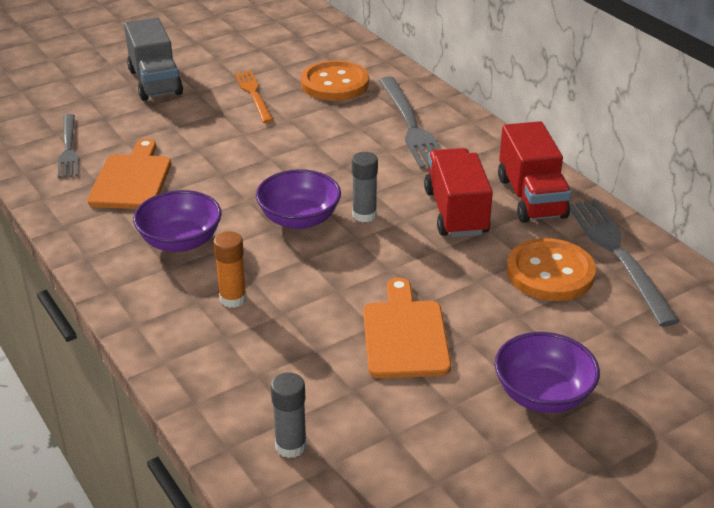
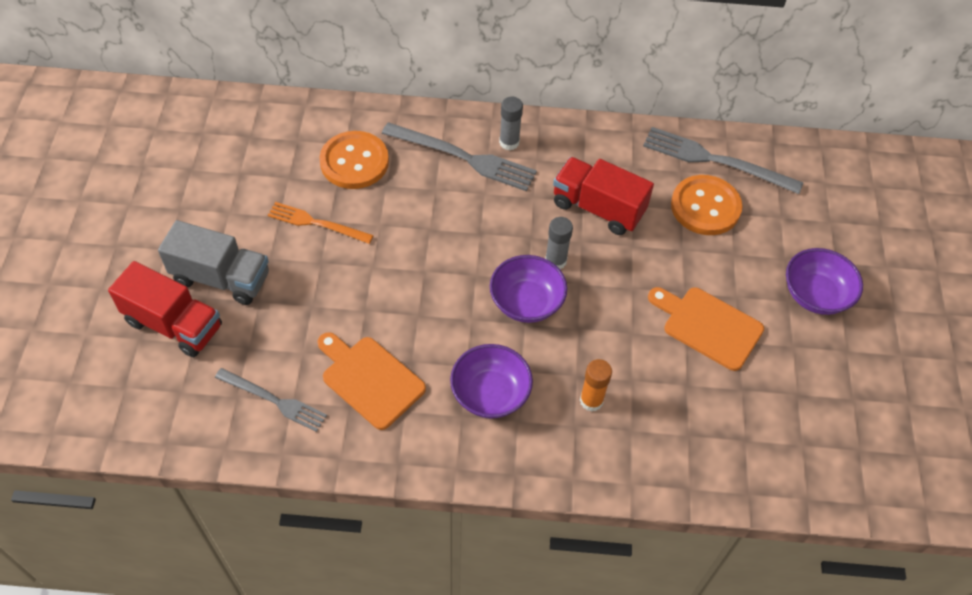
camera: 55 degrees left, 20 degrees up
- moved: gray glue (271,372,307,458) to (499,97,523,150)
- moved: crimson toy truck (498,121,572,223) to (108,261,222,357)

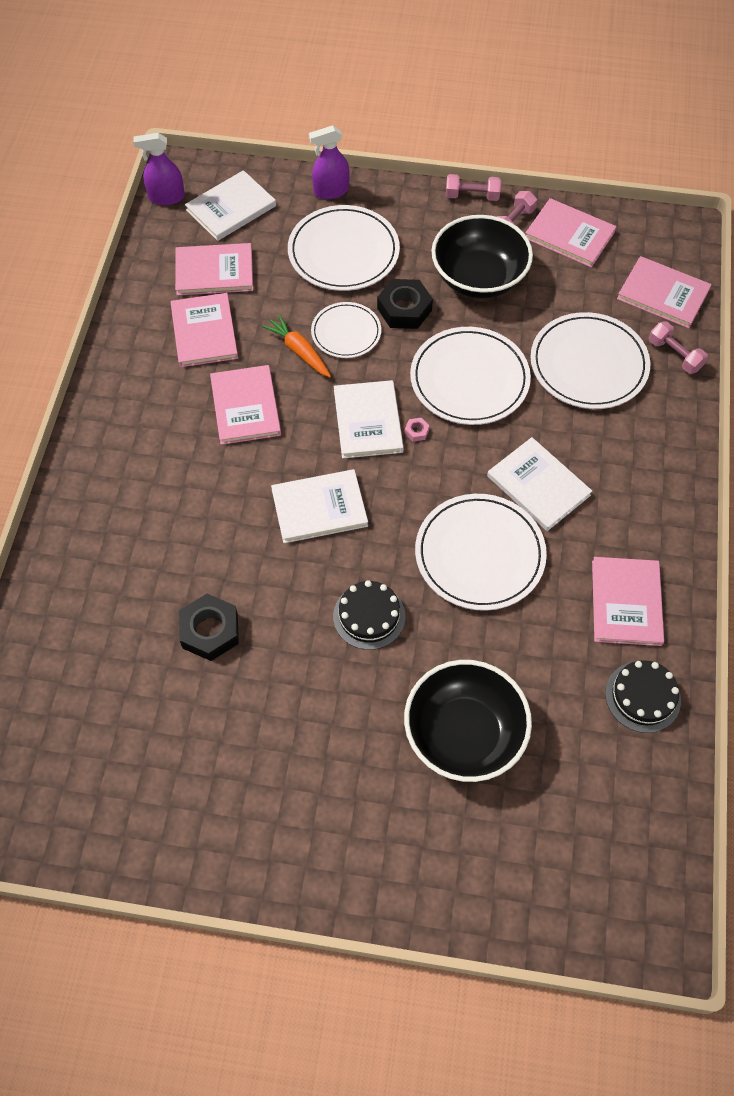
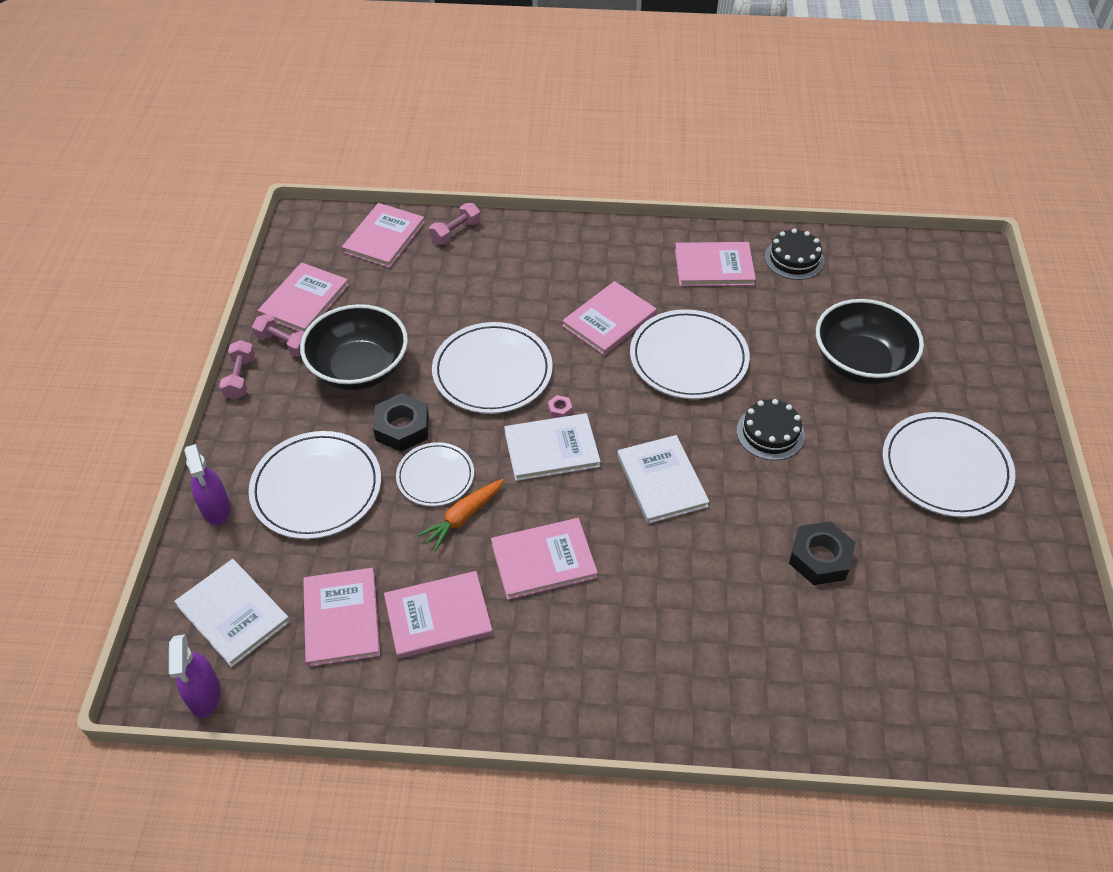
camera: 95 degrees left, 10 degrees down
- recoloured: pure white book (487,437,592,531) to rosy book (562,281,657,355)
- moved: pure white plate (530,312,650,409) to (882,412,1015,517)

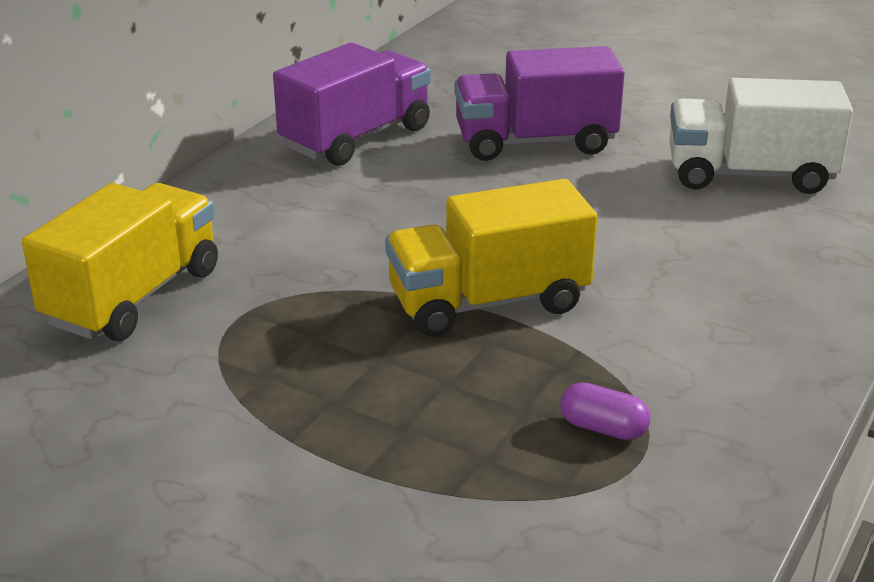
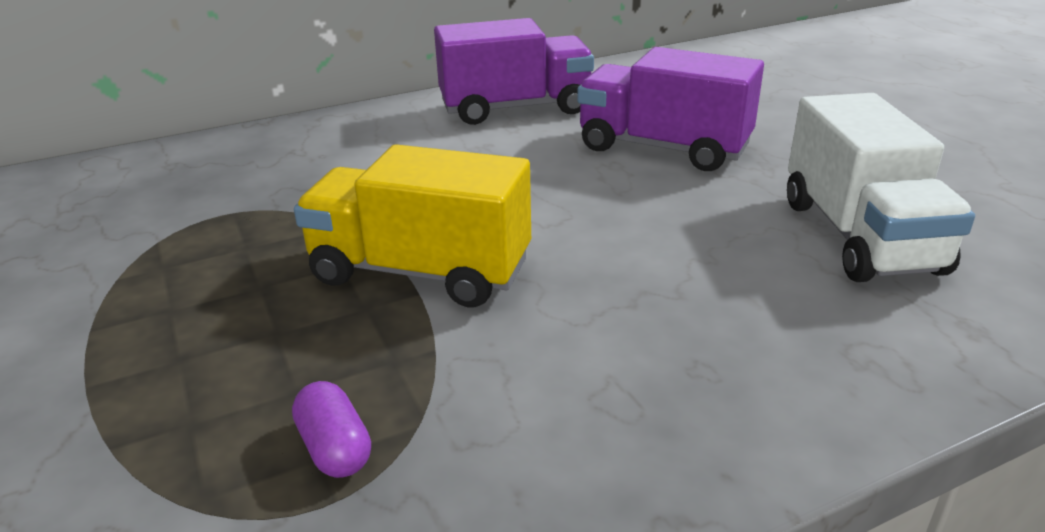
camera: 35 degrees right, 0 degrees up
- removed: yellow toy truck (22,183,218,341)
- turned: pure white toy truck (669,78,853,194) = (787,93,975,282) 135 degrees counterclockwise

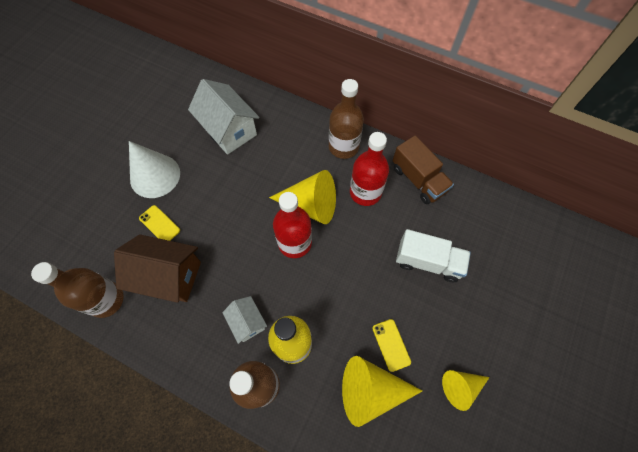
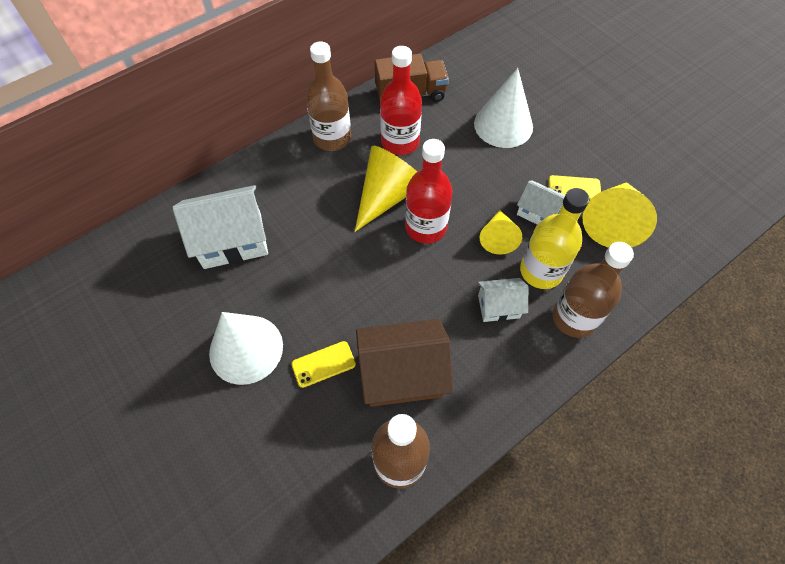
camera: 65 degrees left, 5 degrees down
- turned: dark brown cottage (114,235,201,303) = (356,319,453,407) 45 degrees clockwise
- replaced: pure white toy truck (396,229,471,282) to pure white solid cone (474,68,533,148)
- moved: yellow solid cone (442,370,490,411) to (480,210,522,255)
- added: pure white cottage (517,180,565,225)

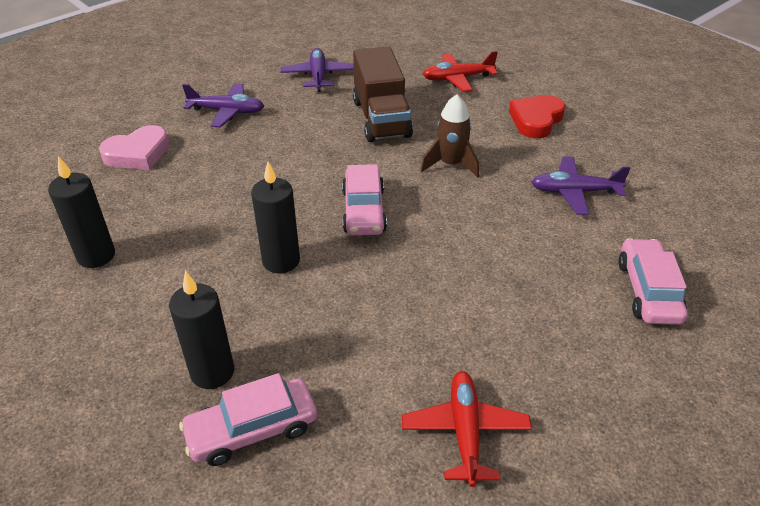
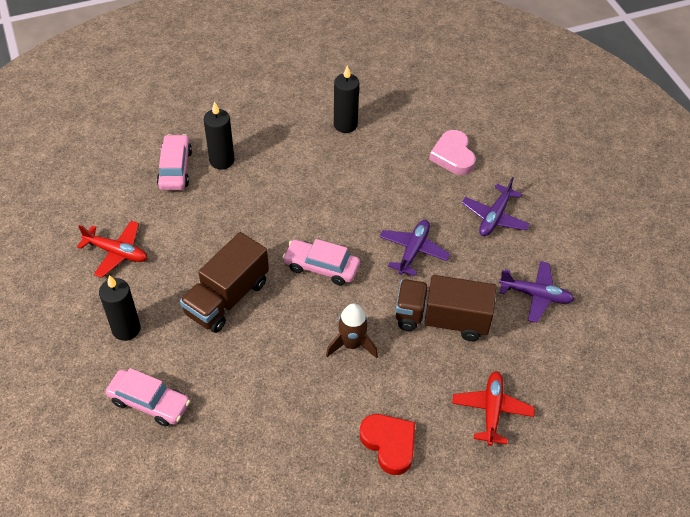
camera: 110 degrees right, 10 degrees up
- moved: ebony candle (251,162,300,273) to (99,275,141,341)
- moved: purple aeroplane (531,157,631,215) to (379,220,450,276)
- added: dark brown toy truck (180,232,269,333)

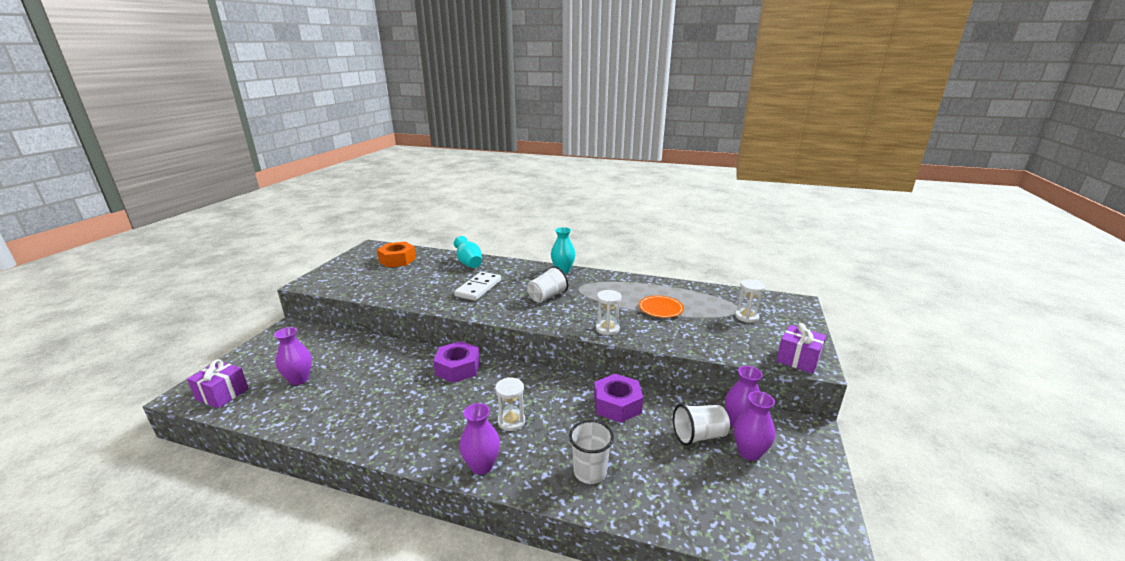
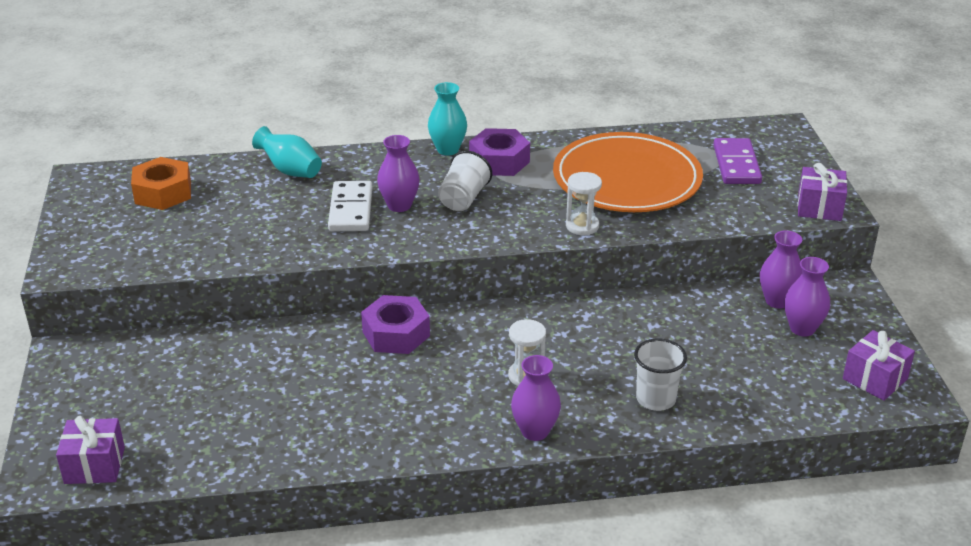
camera: 25 degrees left, 10 degrees up
- moved: purple tall vase (274,327,312,385) to (377,135,420,212)
- moved: purple nut (594,374,643,423) to (469,128,530,176)
- resized: bright orange plate (639,295,684,318) = (553,132,703,212) x2.34
- removed: pure white cup (673,404,730,446)
- replaced: pure white sandglass (735,279,766,323) to purple domino tile (713,138,762,184)
- added: purple present (843,330,915,401)

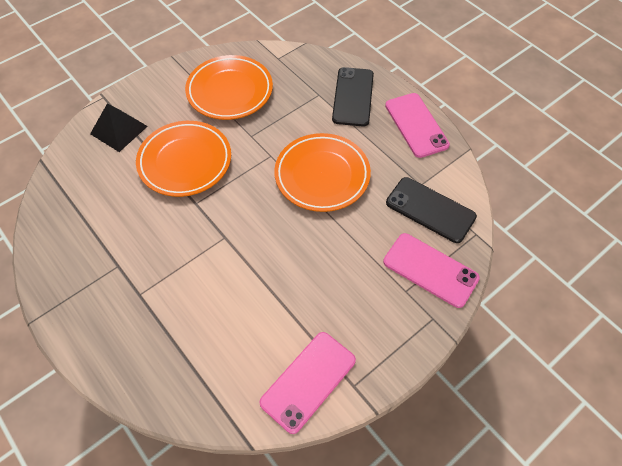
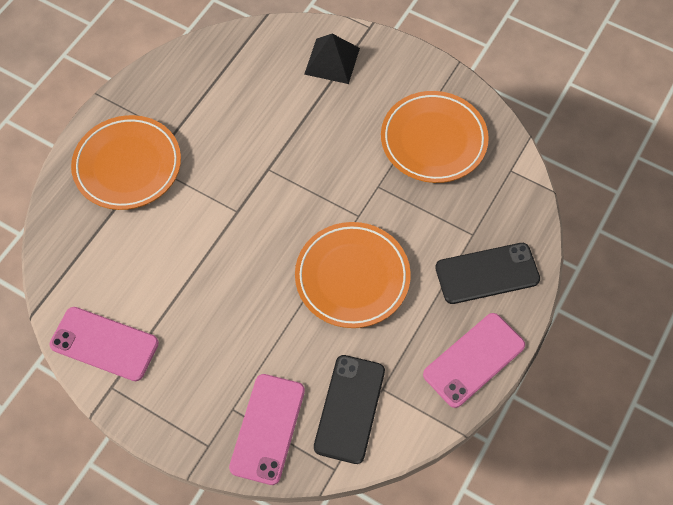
camera: 70 degrees right, 5 degrees up
- moved: bright orange plate (136,121,231,197) to (71,115,181,210)

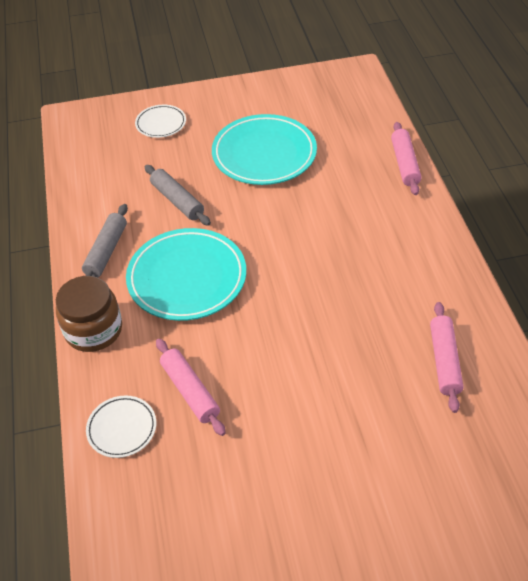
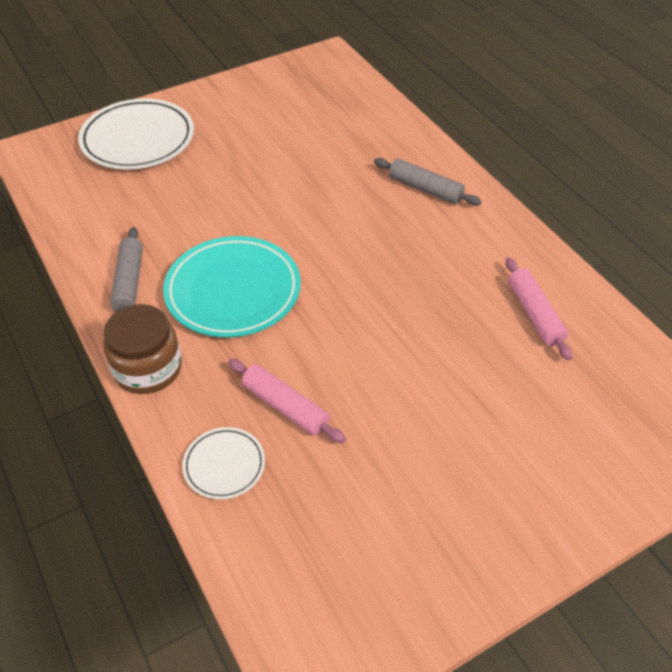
camera: 20 degrees left, 0 degrees up
- resized: pure white plate (135,105,186,138) = (78,98,194,170) x1.97
- moved: gray pastry roller (145,165,211,226) to (374,158,482,206)
- removed: aqua plate (212,114,317,185)
- removed: rosy pastry roller (391,122,421,195)

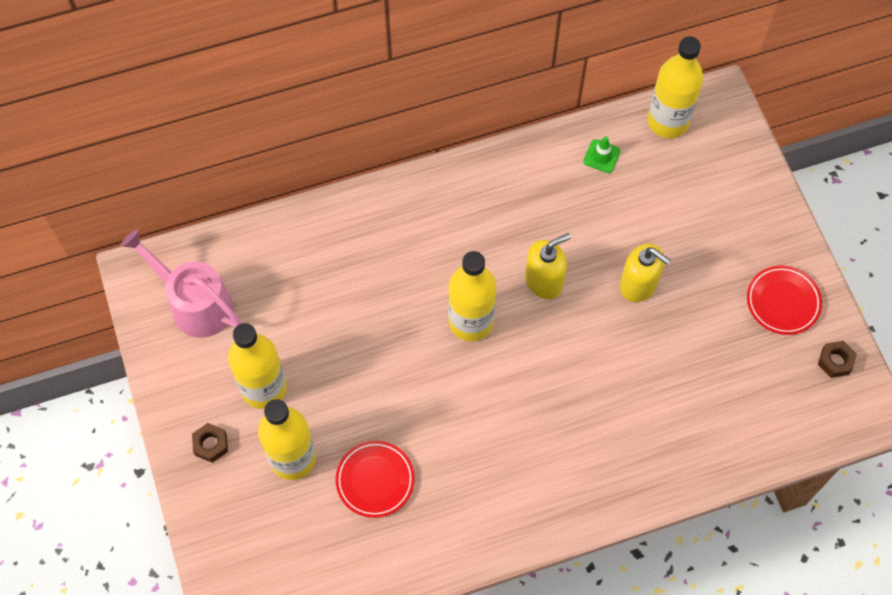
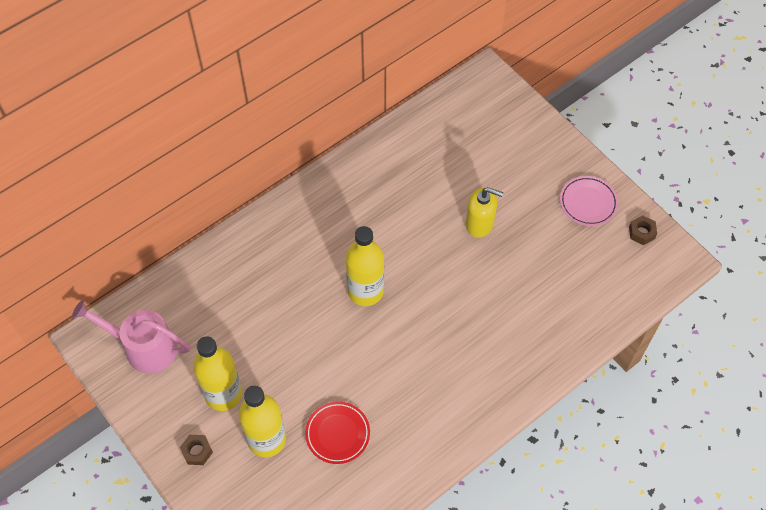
camera: 20 degrees left, 5 degrees down
- removed: yellow soap dispenser (525,233,571,299)
- removed: leaf-green traffic cone (583,136,621,173)
- removed: yellow bottle (647,36,704,138)
- recoloured: crimson plate (747,266,822,335) to rosy plate (560,176,618,226)

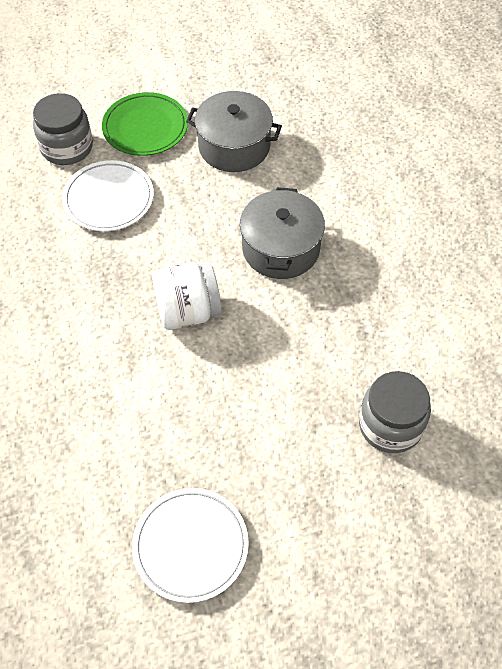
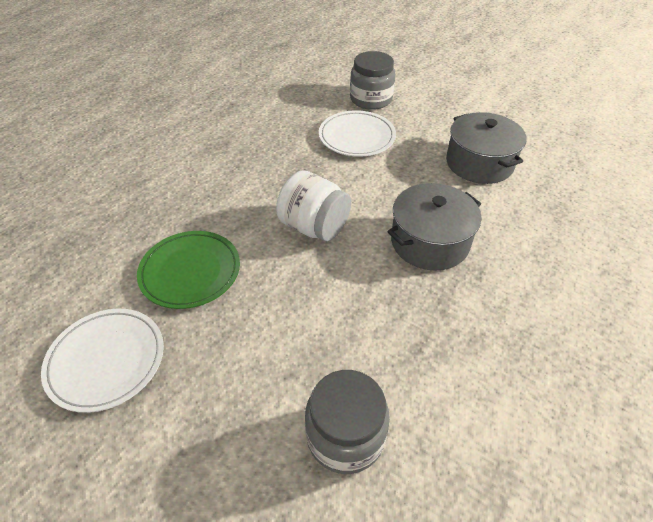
camera: 50 degrees right, 10 degrees down
- moved: leaf-green plate (102,92,188,156) to (137,231,240,309)

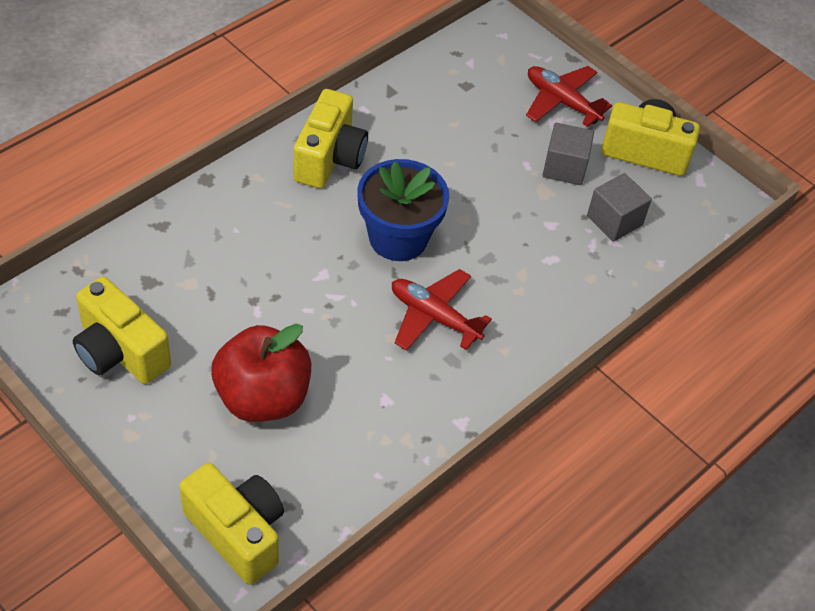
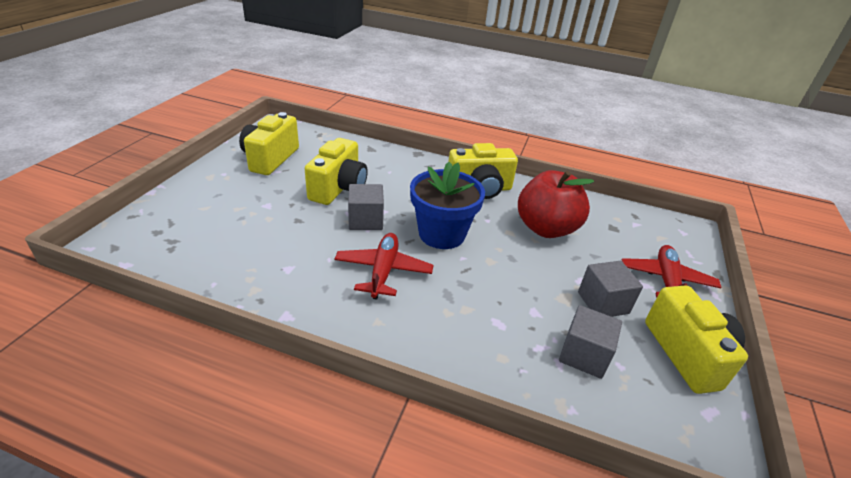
camera: 65 degrees right, 15 degrees down
- moved: yellow camera (179,463,284,585) to (305,138,368,205)
- moved: crimson toy apple (211,324,311,422) to (518,170,594,238)
- added: gray solid cube (348,184,384,230)

